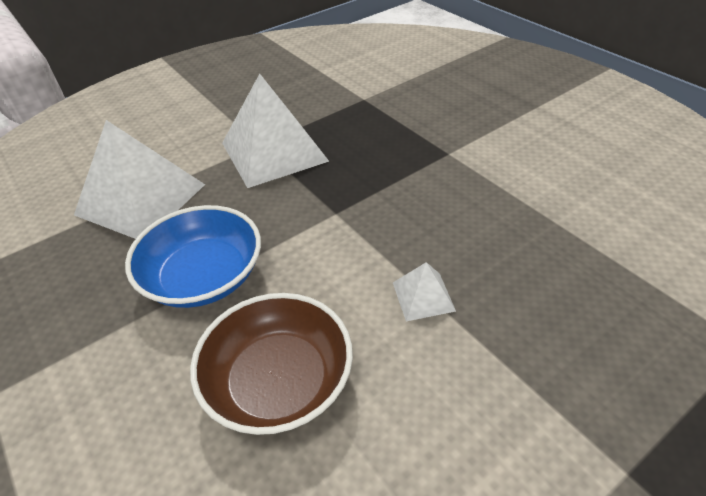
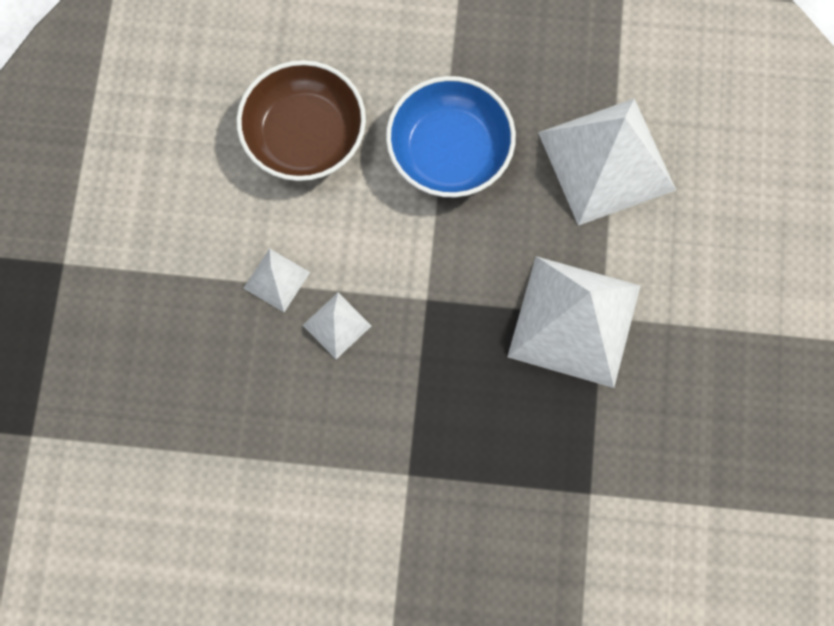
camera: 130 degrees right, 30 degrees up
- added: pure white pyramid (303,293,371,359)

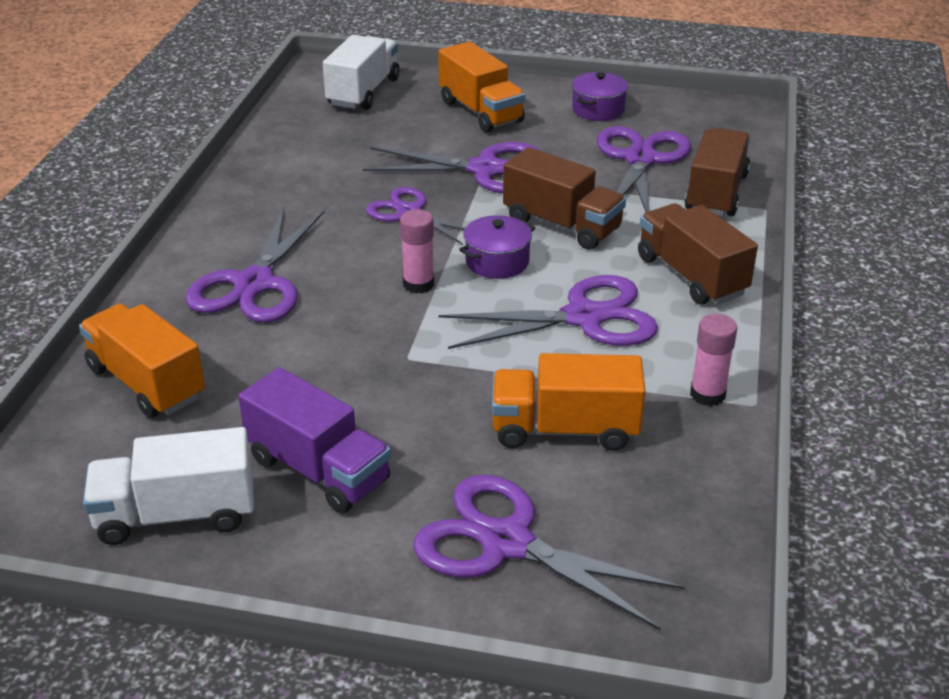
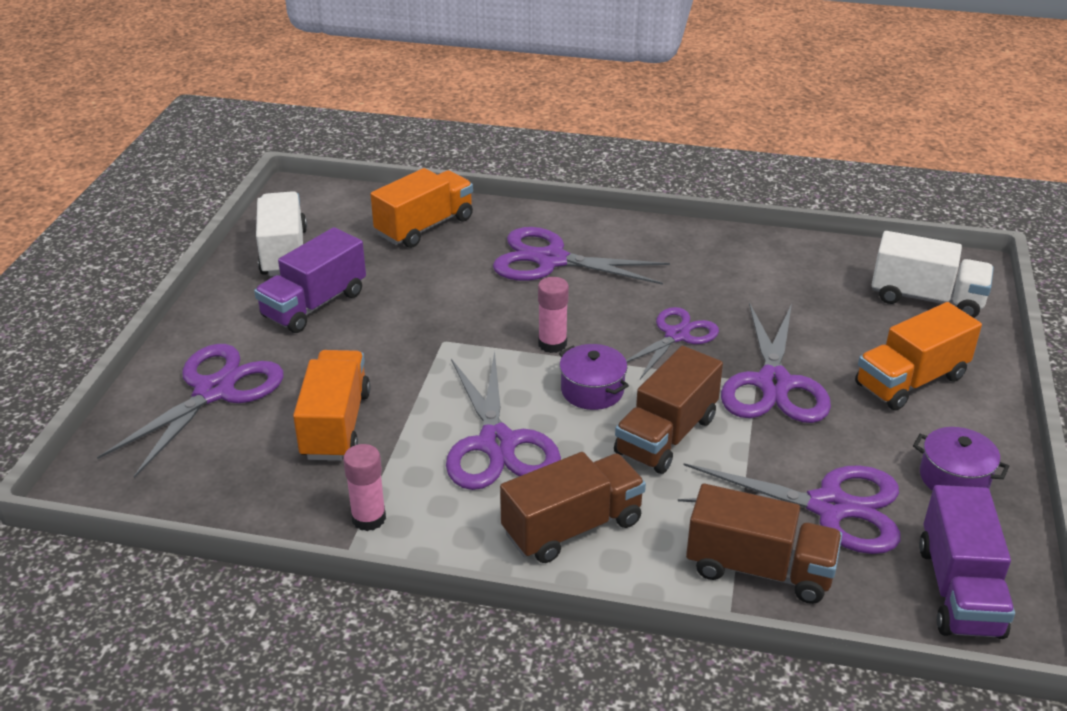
camera: 90 degrees right, 0 degrees up
- added: purple toy truck (919,485,1015,639)

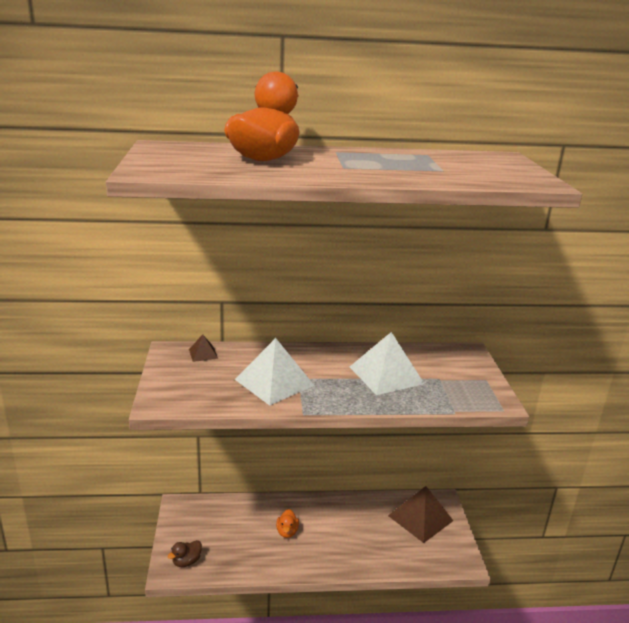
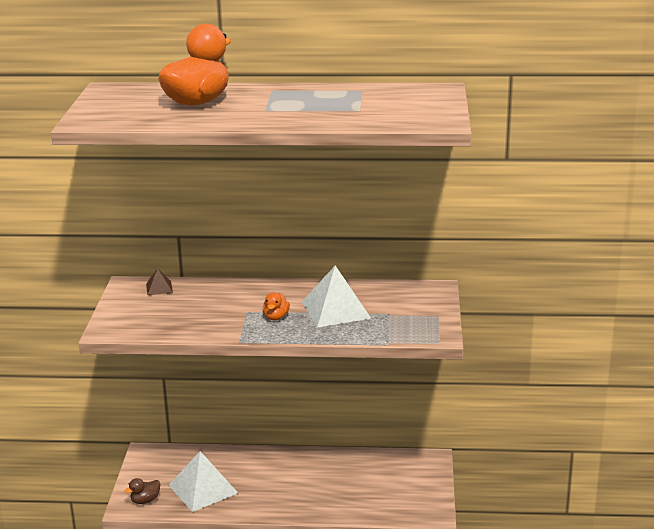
camera: 10 degrees right, 0 degrees up
- moved: pure white pyramid (235,338,315,406) to (169,451,238,512)
- moved: bright orange toy duck (276,509,299,538) to (263,293,290,320)
- removed: dark brown pyramid (388,486,453,543)

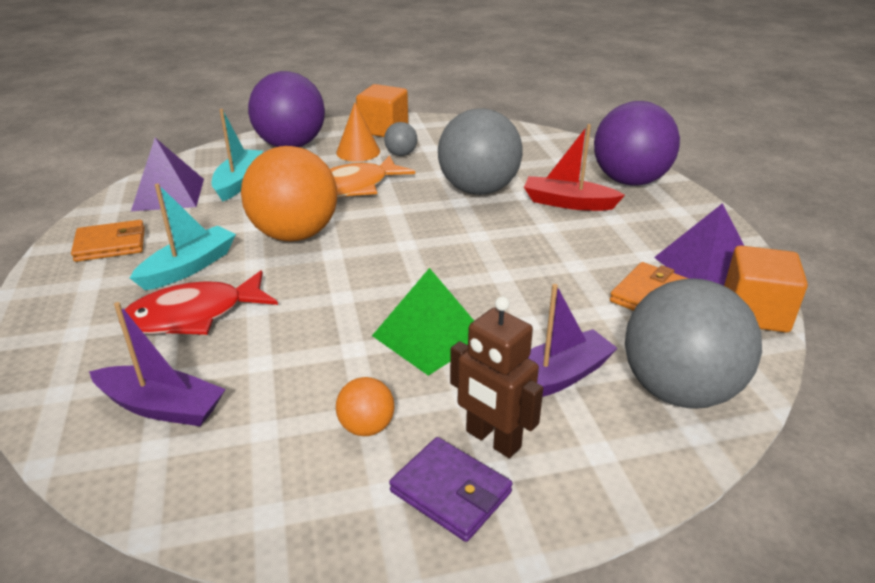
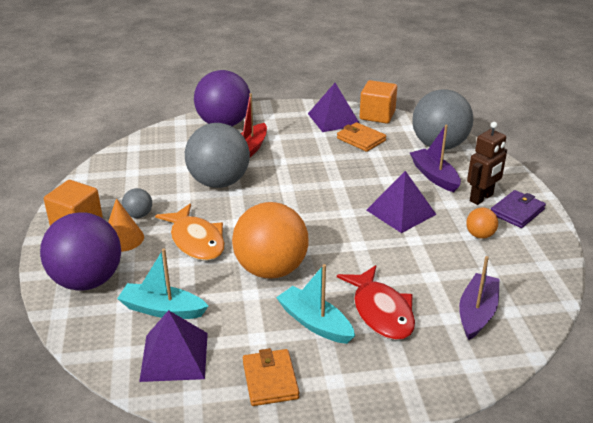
camera: 85 degrees left, 0 degrees up
- recoloured: leaf-green pyramid (372,268,474,376) to purple pyramid (366,171,437,233)

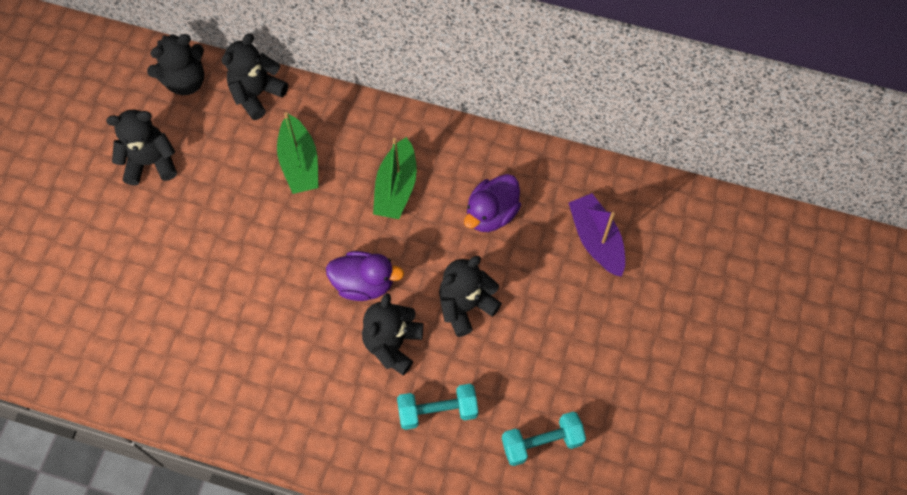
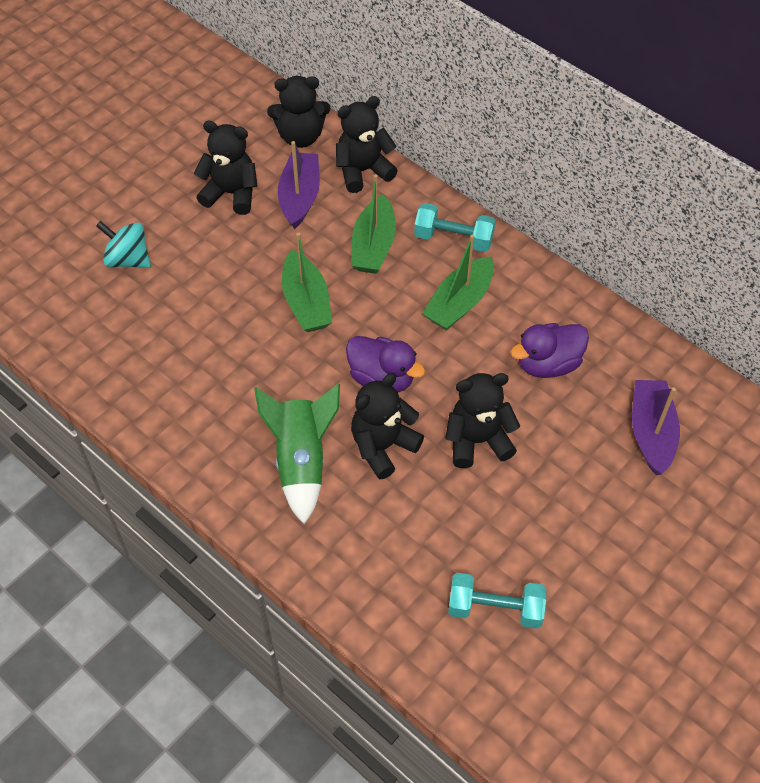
camera: 25 degrees right, 10 degrees down
- moved: aqua dumbbell (397,384,478,430) to (414,203,496,252)
- added: aqua toy top (96,221,151,268)
- added: leaf-green rocket (254,383,340,524)
- added: purple boat (278,141,320,229)
- added: leaf-green boat (282,232,332,332)

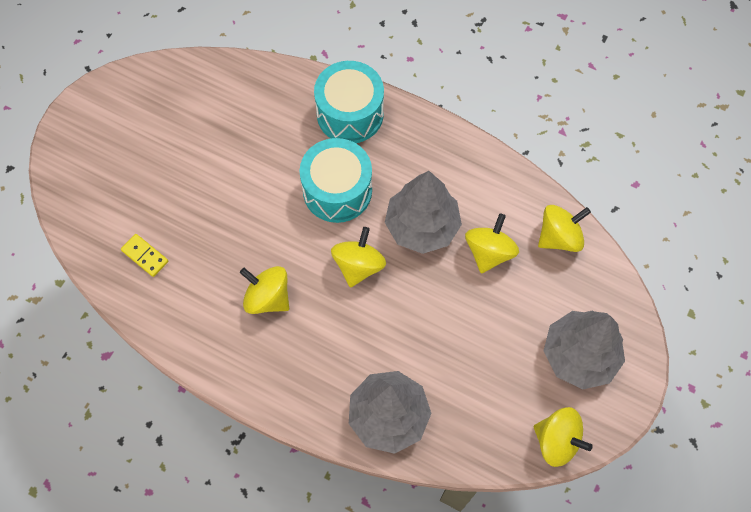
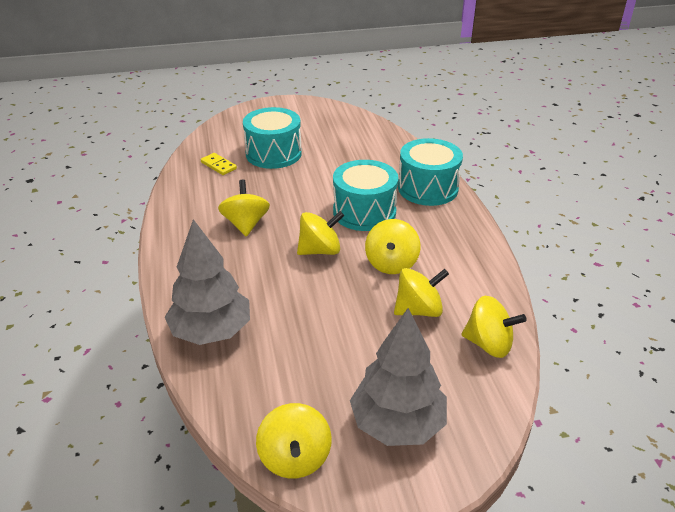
camera: 50 degrees right, 30 degrees down
- turned: yellow domino tile (121,234,168,277) = (201,153,237,175) 45 degrees counterclockwise
- replaced: gray fir tree (385,171,462,254) to yellow toy top (365,219,420,274)
- added: aqua drum (243,107,302,169)

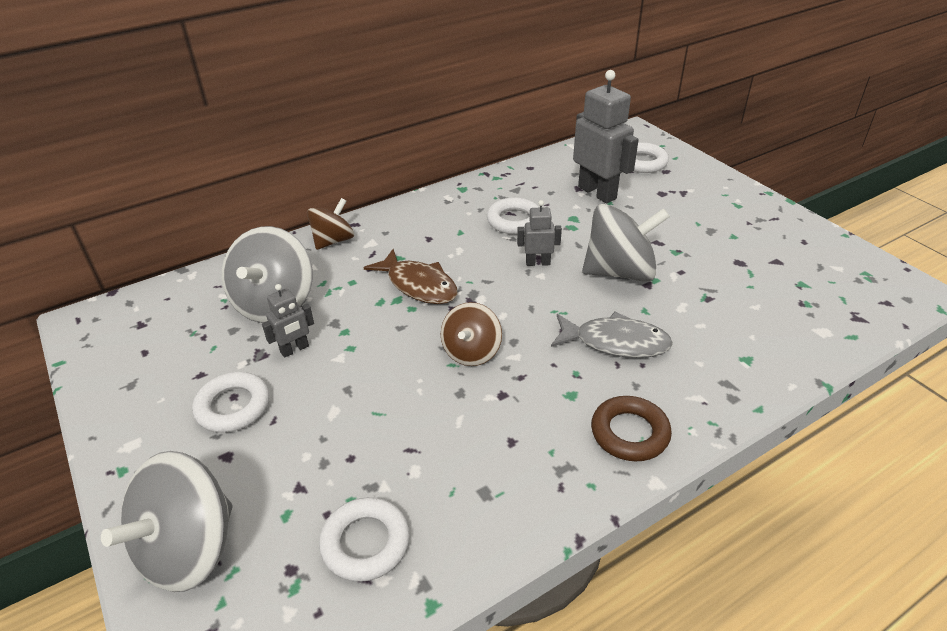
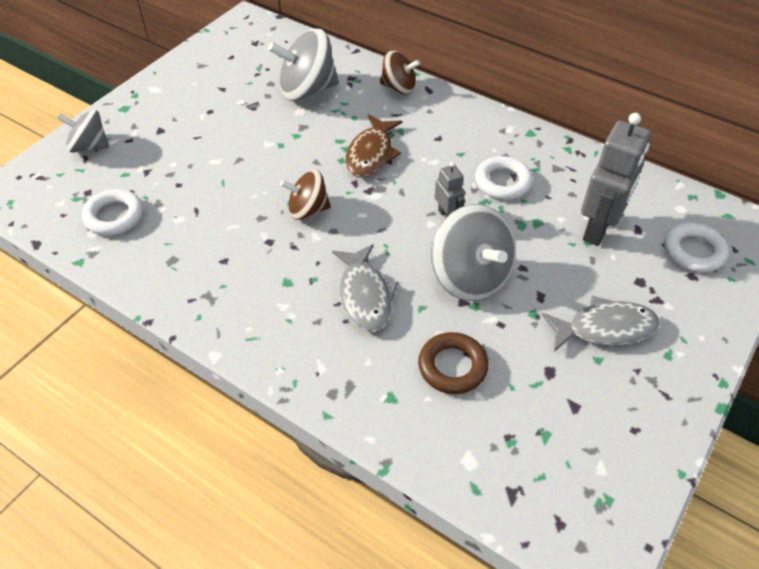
camera: 65 degrees right, 10 degrees up
- resized: gray toy top (101,451,233,592) = (57,110,109,153) x0.61
- removed: pure white torus (192,372,270,432)
- removed: gray robot (262,284,314,358)
- moved: dark brown torus (591,396,672,461) to (418,332,488,394)
- added: gray fish (541,296,660,352)

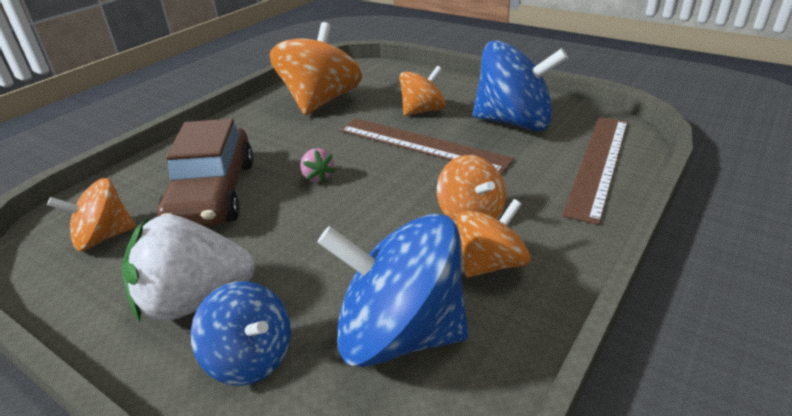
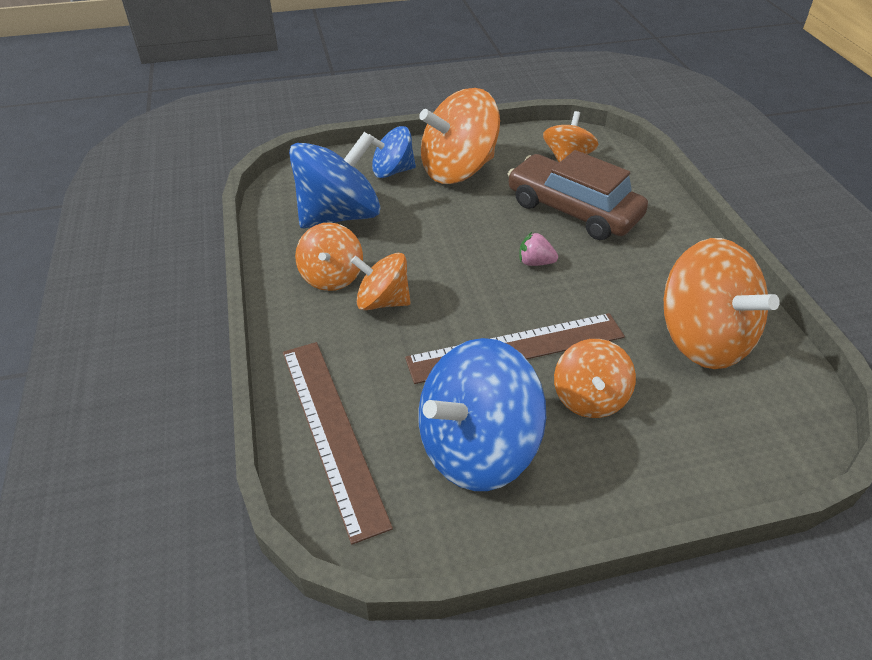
camera: 130 degrees right, 10 degrees up
- replaced: pure white berry (122,215,255,322) to bright orange toy top (419,88,500,184)

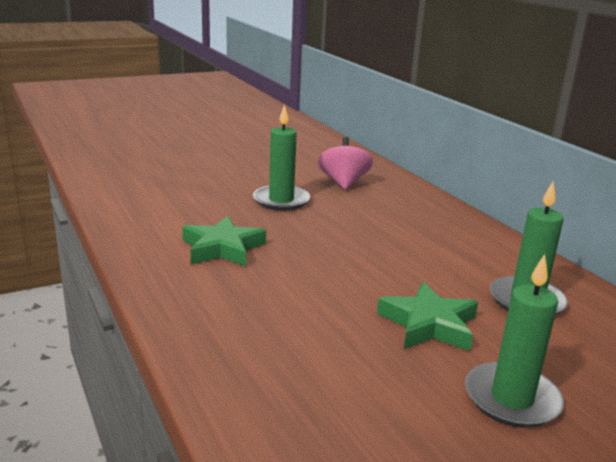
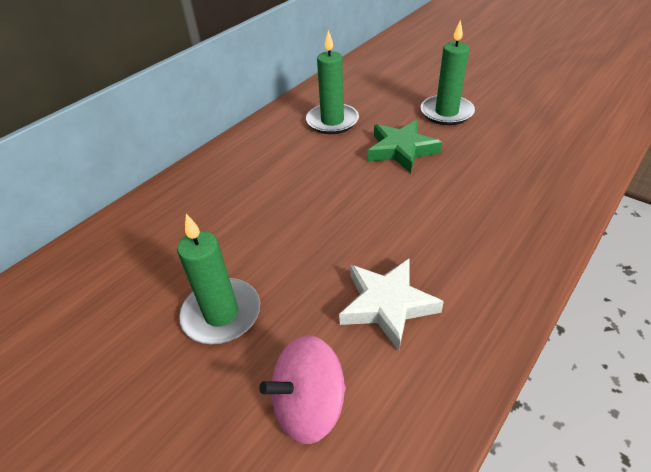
camera: 110 degrees left, 20 degrees up
- recoloured: leaf-green star (182,216,266,266) to pure white star (339,259,444,351)
- moved: rosy toy top (318,137,373,189) to (259,335,346,444)

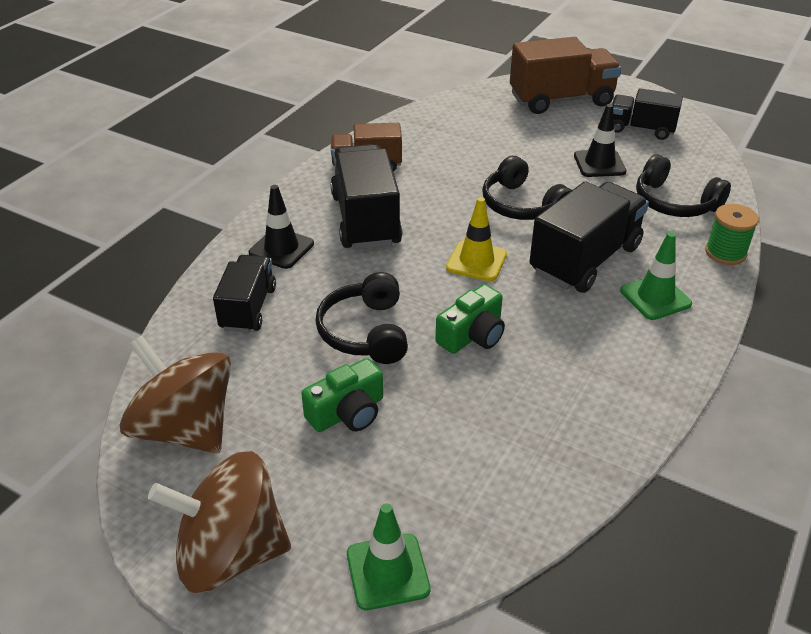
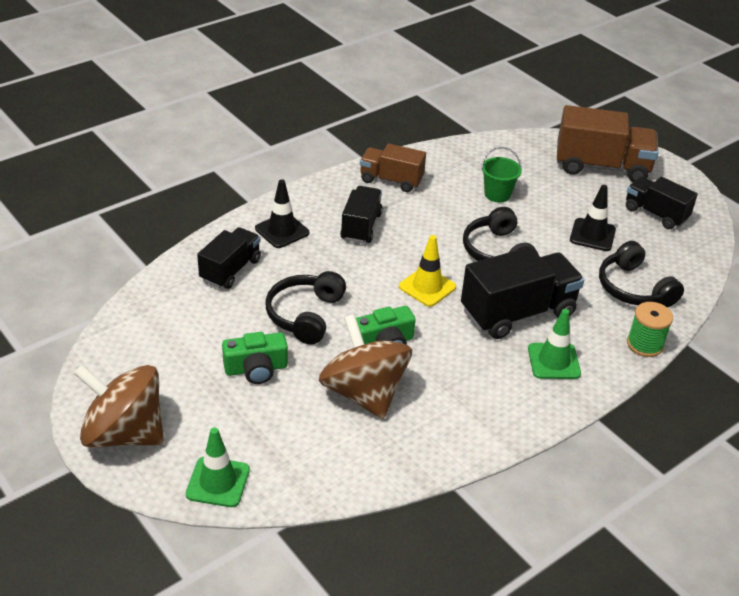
camera: 20 degrees right, 0 degrees up
- moved: dark brown toy top (120,336,231,453) to (319,314,412,419)
- resized: ebony toy truck (330,144,402,250) = (340,186,383,243) x0.62
- added: leaf-green bucket (481,147,522,203)

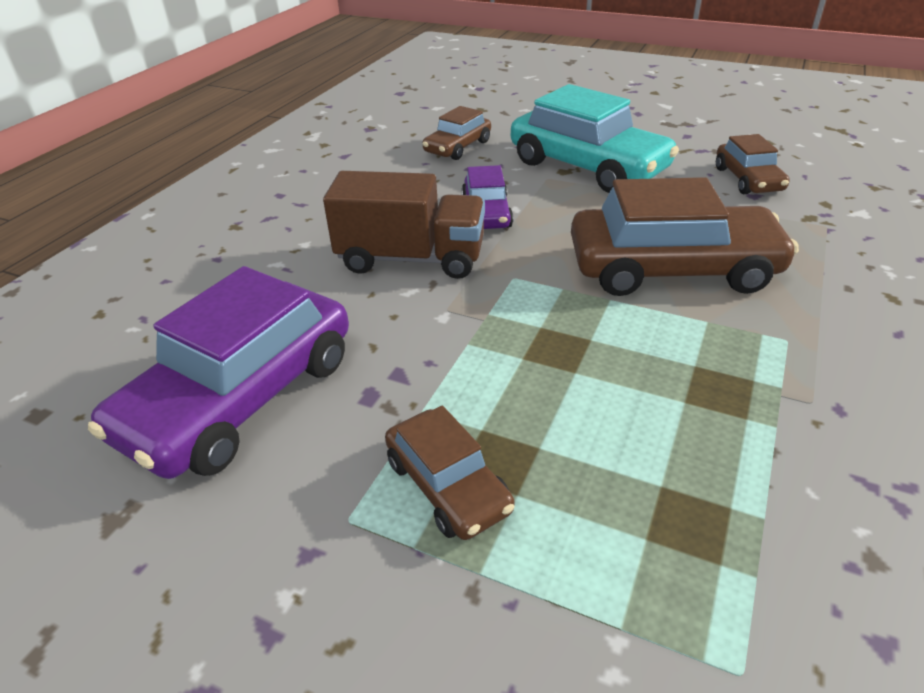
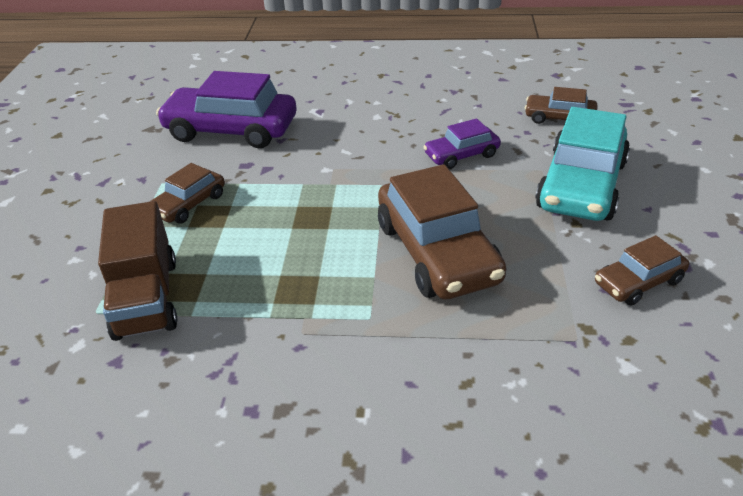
camera: 70 degrees right, 0 degrees up
- moved: dark brown toy truck (323,171,485,279) to (98,201,177,341)

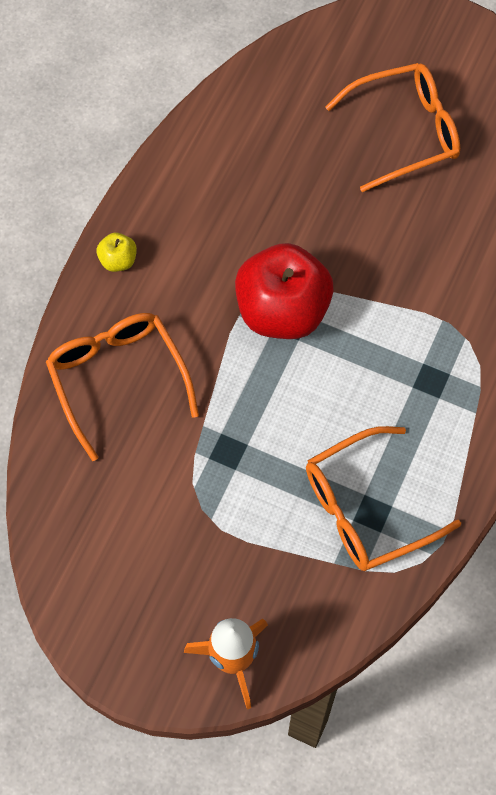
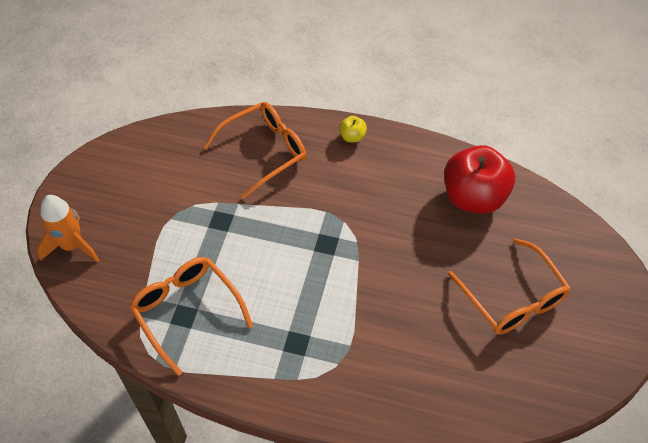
camera: 80 degrees right, 10 degrees down
- moved: crimson toy apple (235,243,334,339) to (444,145,515,214)

